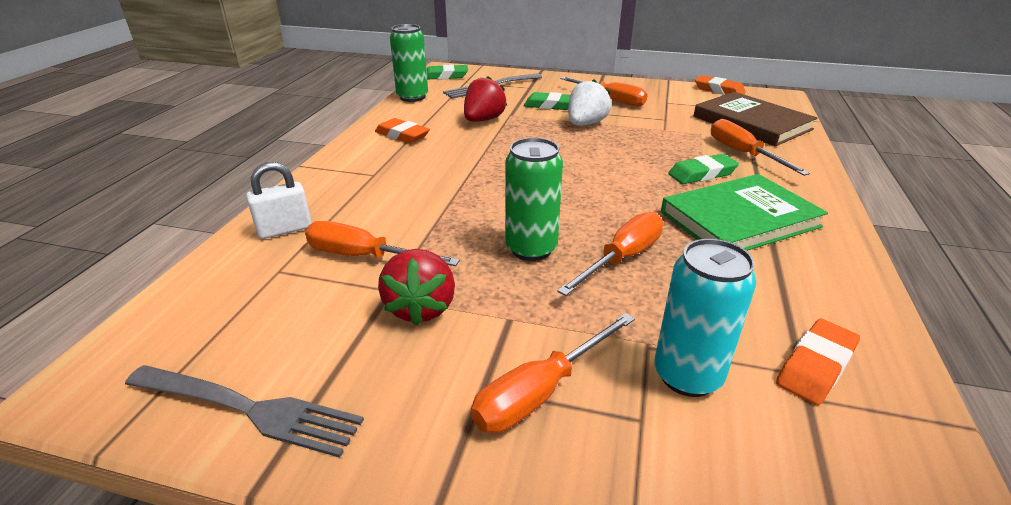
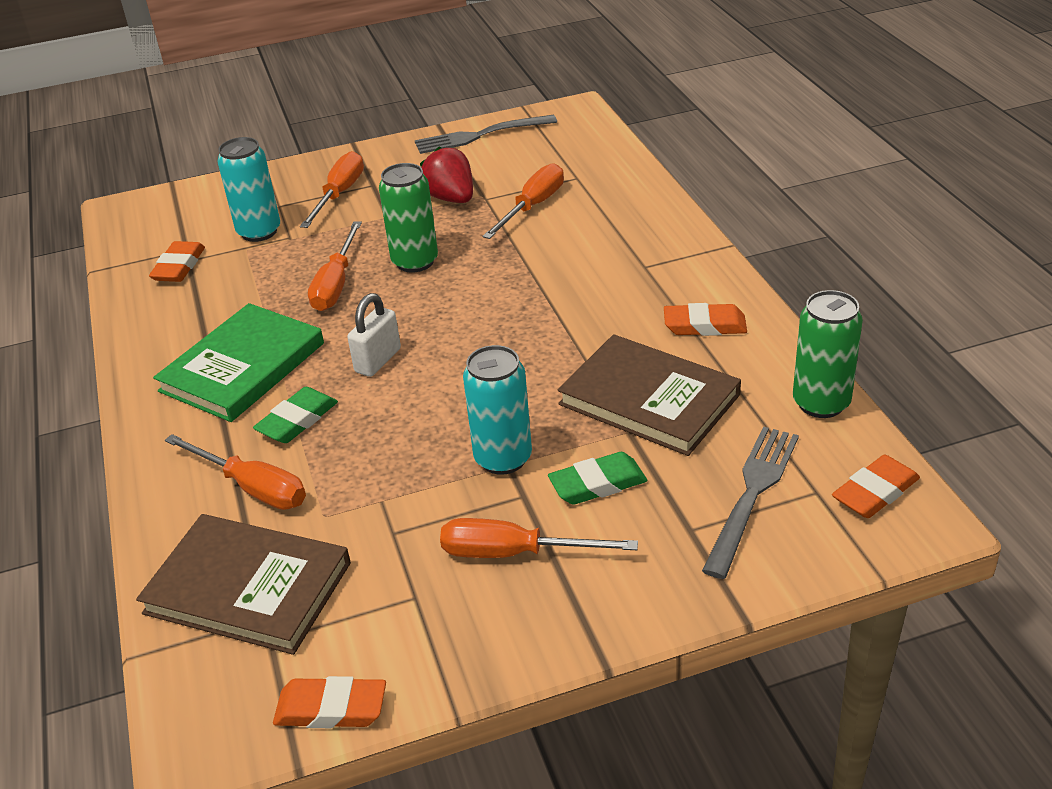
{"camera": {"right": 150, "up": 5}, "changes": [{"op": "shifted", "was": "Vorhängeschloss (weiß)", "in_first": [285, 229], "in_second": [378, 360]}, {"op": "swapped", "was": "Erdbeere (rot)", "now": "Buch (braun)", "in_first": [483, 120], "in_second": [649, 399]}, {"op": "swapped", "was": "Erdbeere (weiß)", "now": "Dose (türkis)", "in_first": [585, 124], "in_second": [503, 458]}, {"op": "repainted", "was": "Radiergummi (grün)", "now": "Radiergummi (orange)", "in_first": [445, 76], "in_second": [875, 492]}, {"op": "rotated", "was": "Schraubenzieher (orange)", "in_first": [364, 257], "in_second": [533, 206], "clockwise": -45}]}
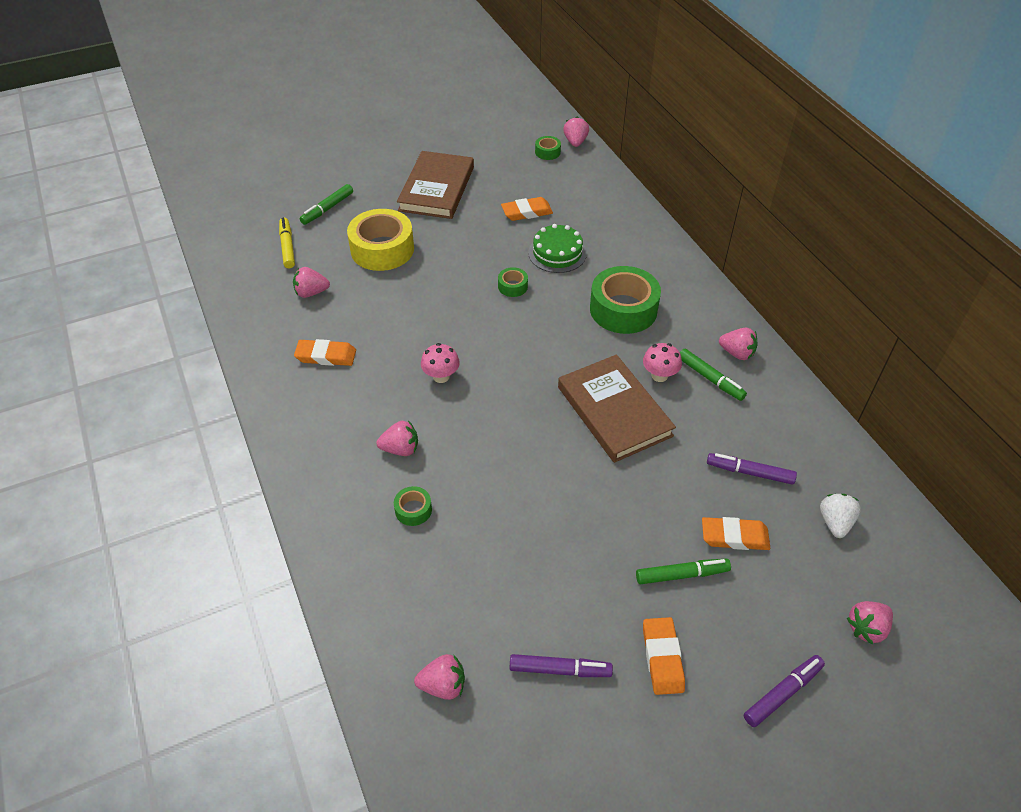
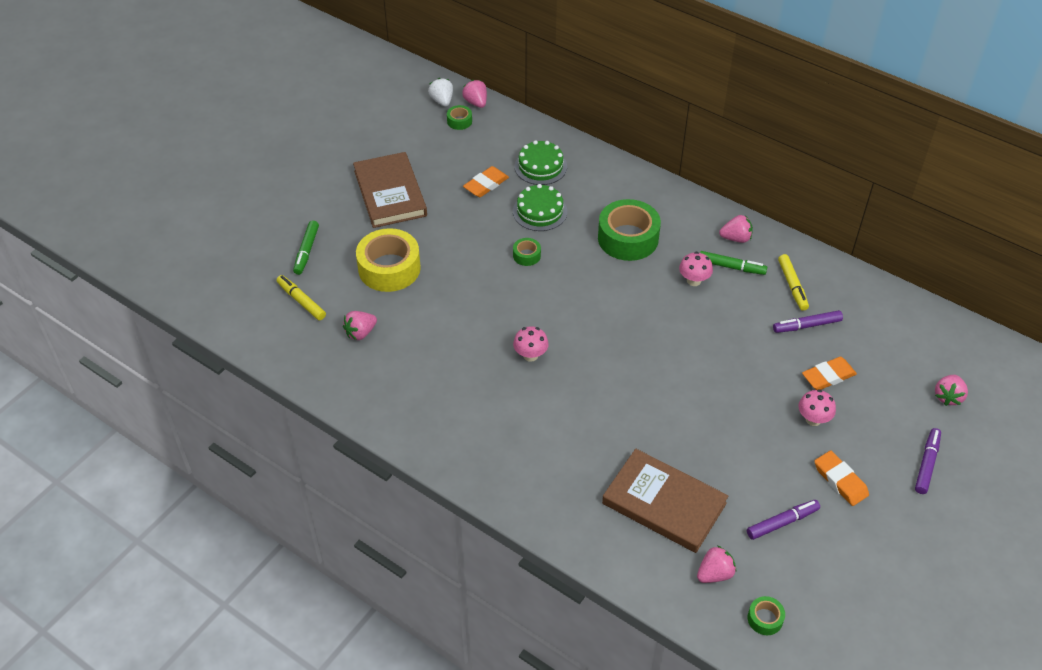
{"camera": {"right": -30, "up": 0}, "changes": [{"op": "gone", "was": "Radiergummi (orange)", "in_first": [326, 356]}, {"op": "gone", "was": "Erdbeere (rosa)", "in_first": [400, 449]}, {"op": "new", "now": "Kuchen (grün)", "in_second": [540, 166]}, {"op": "new", "now": "Filzstift (gelb)", "in_second": [792, 286]}, {"op": "shifted", "was": "Klebeband (grün)", "in_first": [413, 510], "in_second": [765, 619]}, {"op": "shifted", "was": "Buch (braun)", "in_first": [614, 411], "in_second": [664, 503]}, {"op": "shifted", "was": "Erdbeere (weiß)", "in_first": [835, 522], "in_second": [442, 101]}, {"op": "swapped", "was": "Filzstift (grün)", "now": "Pilz (rosa)", "in_first": [682, 575], "in_second": [813, 419]}]}
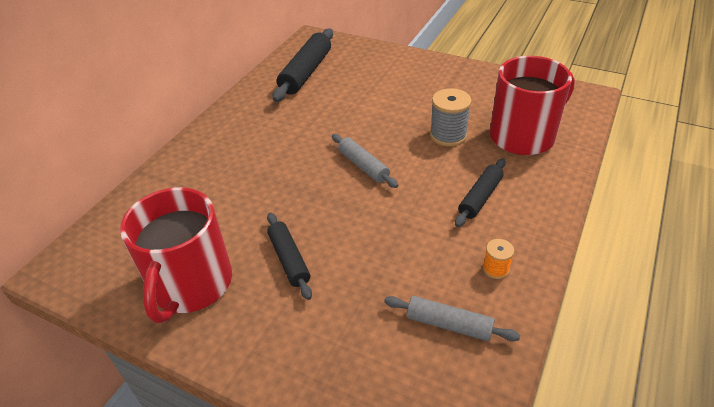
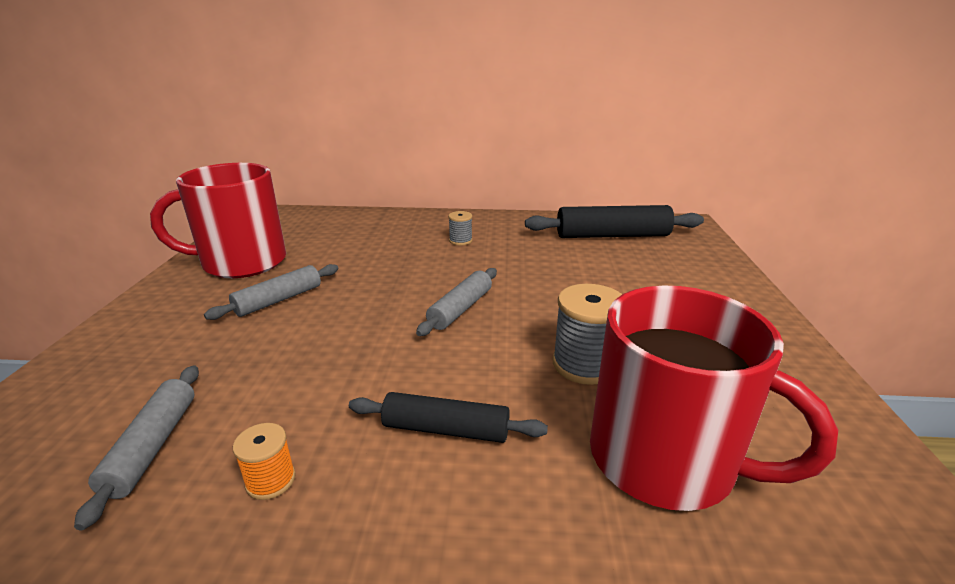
{"camera": {"right": 65, "up": -15}, "changes": [{"op": "new", "now": "Garnrolle (grau)", "in_second": [460, 241]}, {"op": "repainted", "was": "Nudelholz (schwarz)", "now": "Nudelholz (grau)", "in_first": [289, 259], "in_second": [279, 300]}]}
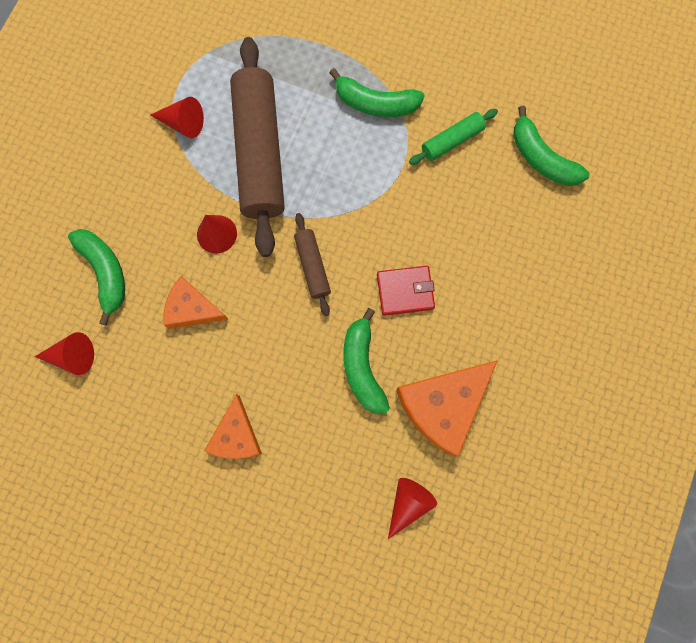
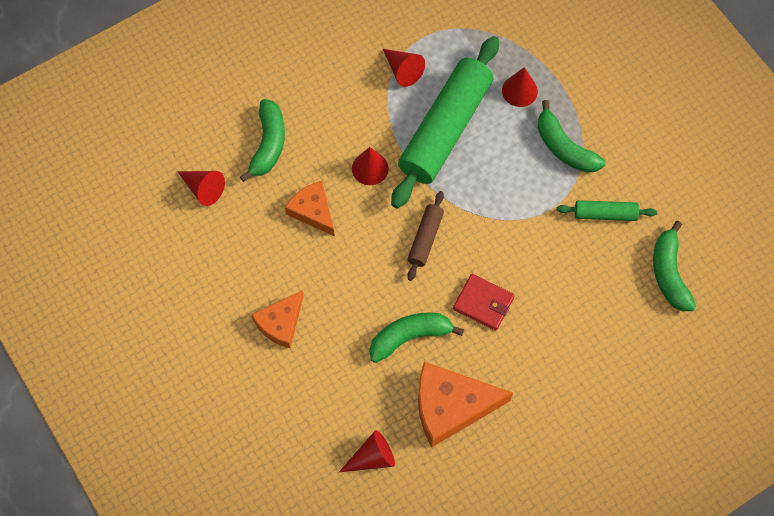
{"camera": {"right": 35, "up": -10}, "changes": [{"op": "new", "now": "Kegel (rot)", "in_second": [519, 91]}, {"op": "repainted", "was": "Nudelholz (braun)", "now": "Nudelholz (grün)", "in_first": [260, 153], "in_second": [445, 129]}, {"op": "rotated", "was": "Banane (grün)", "in_first": [362, 367], "in_second": [409, 337], "clockwise": 45}]}
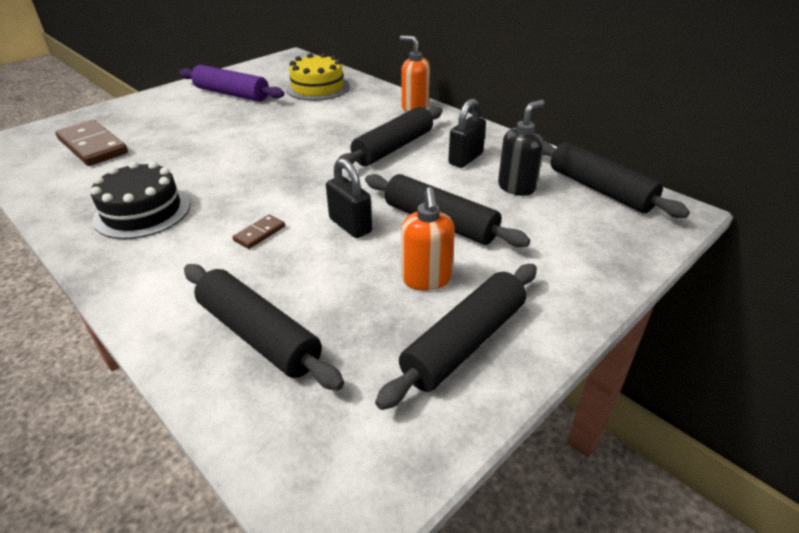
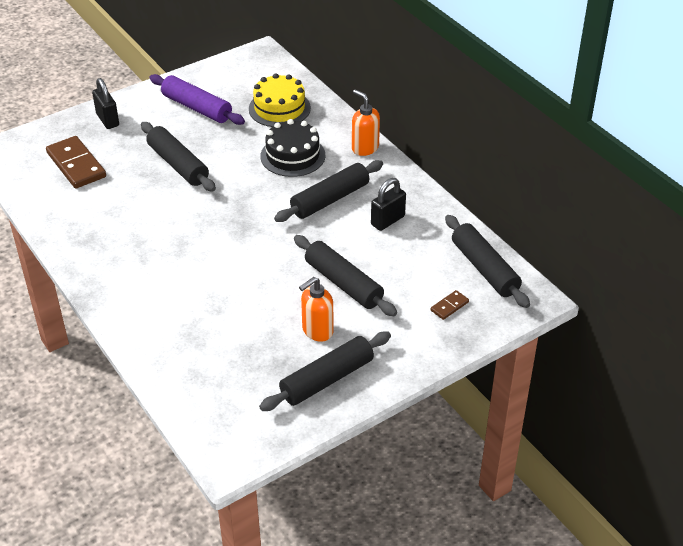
{"camera": {"right": 10, "up": 5}, "changes": [{"op": "gone", "was": "Seifenspender (schwarz)", "in_first": [517, 187]}, {"op": "shifted", "was": "Kuchen (schwarz)", "in_first": [142, 212], "in_second": [292, 156]}, {"op": "shifted", "was": "Nudelholz (schwarz)", "in_first": [259, 335], "in_second": [178, 164]}, {"op": "shifted", "was": "Dominostein (braun)", "in_first": [259, 233], "in_second": [449, 306]}, {"op": "shifted", "was": "Vorhängeschloss (schwarz)", "in_first": [350, 225], "in_second": [108, 120]}, {"op": "rotated", "was": "Seifenspender (orange)", "in_first": [426, 279], "in_second": [317, 331], "clockwise": 45}]}
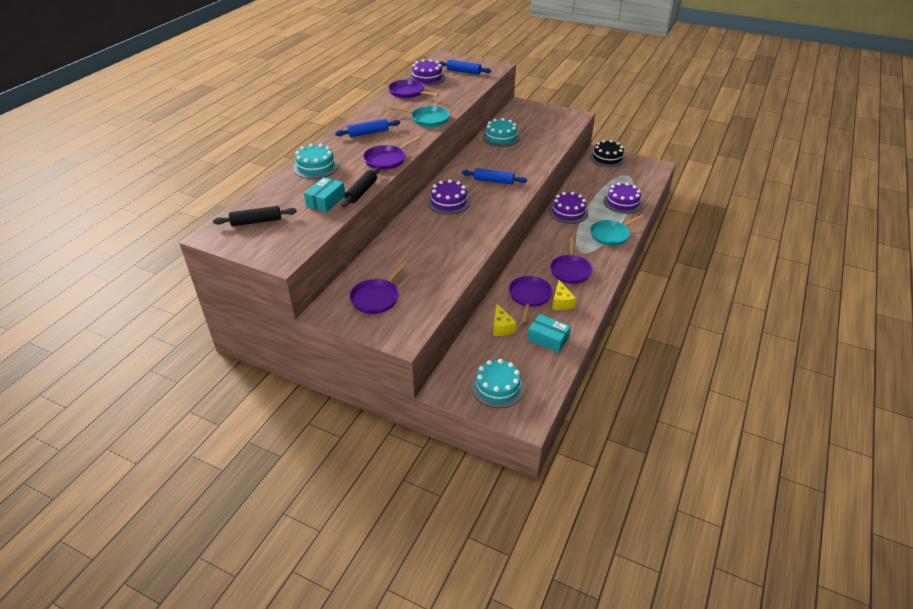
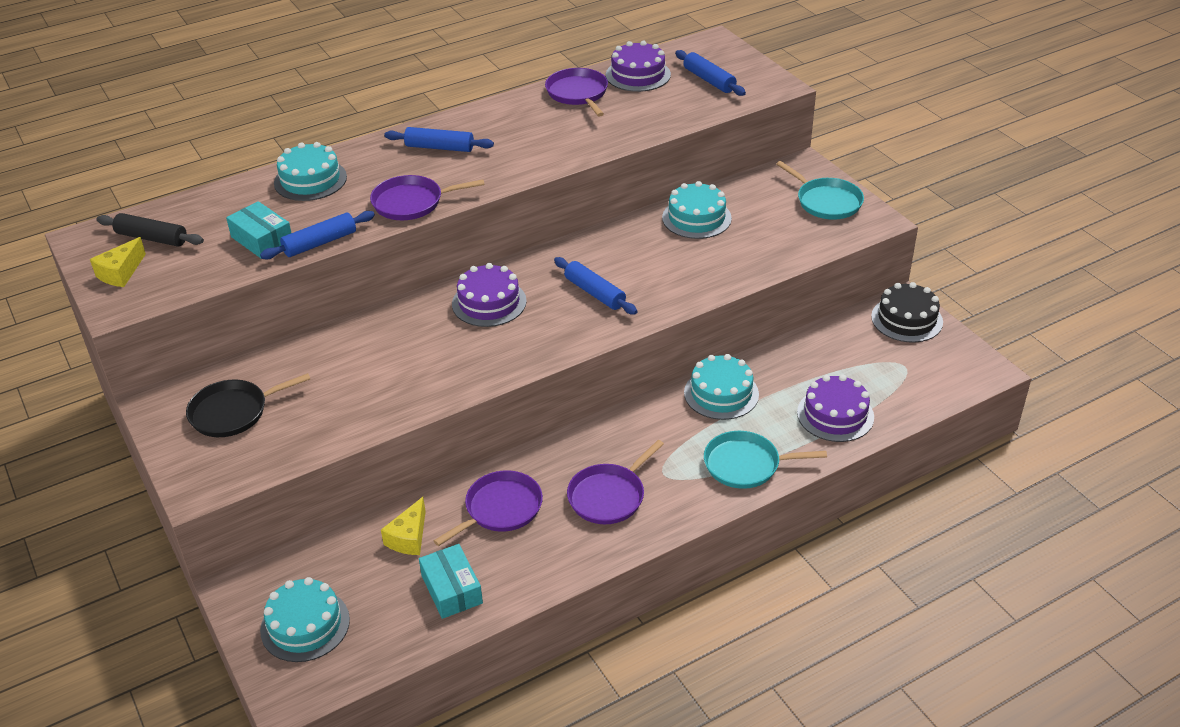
{"camera": {"right": 35, "up": 0}, "changes": [{"op": "shifted", "was": "Pfanne (türkis)", "in_first": [428, 119], "in_second": [826, 201]}, {"op": "shifted", "was": "Käse (gelb)", "in_first": [561, 302], "in_second": [121, 273]}, {"op": "repainted", "was": "Nudelholz (schwarz)", "now": "Nudelholz (blau)", "in_first": [361, 192], "in_second": [320, 243]}, {"op": "repainted", "was": "Pfanne (lila)", "now": "Pfanne (schwarz)", "in_first": [376, 297], "in_second": [233, 412]}, {"op": "repainted", "was": "Kuchen (lila)", "now": "Kuchen (türkis)", "in_first": [568, 212], "in_second": [721, 393]}, {"op": "rotated", "was": "Schachtel (türkis)", "in_first": [326, 201], "in_second": [262, 239], "clockwise": 75}]}
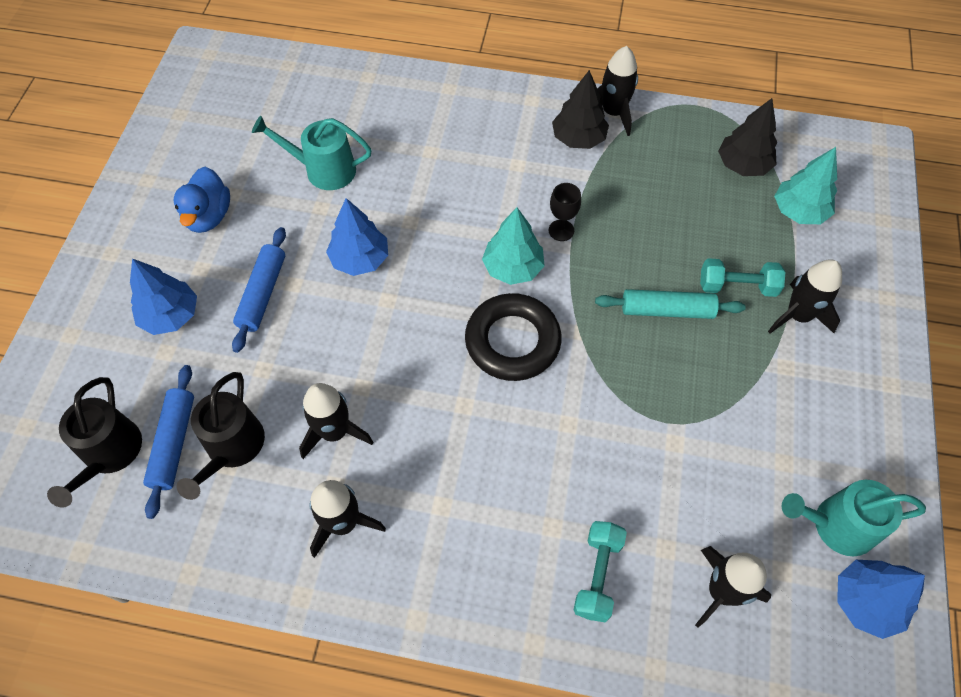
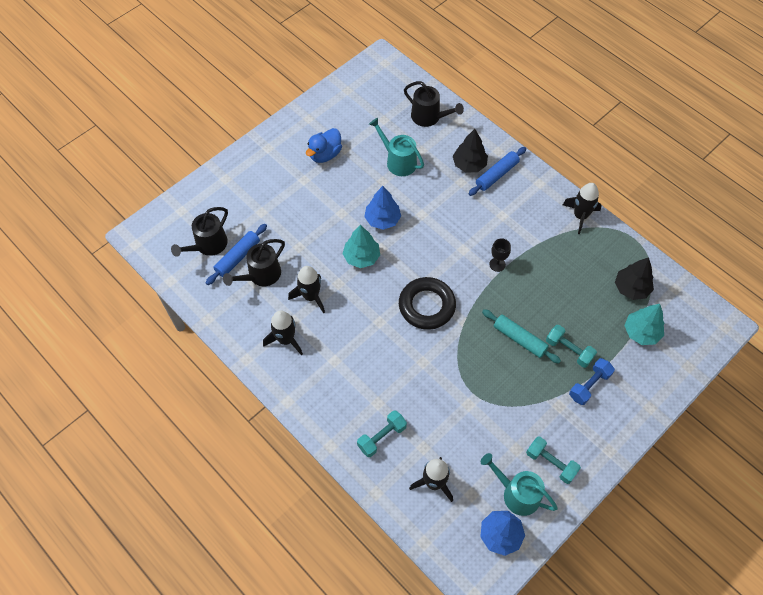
{"camera": {"right": 35, "up": 0}, "changes": [{"op": "gone", "was": "Baum (blau)", "in_first": [170, 316]}, {"op": "new", "now": "Gießkanne (schwarz)", "in_second": [429, 117]}, {"op": "new", "now": "Hantel (türkis)", "in_second": [551, 463]}, {"op": "shifted", "was": "Nudelholz (blau)", "in_first": [262, 294], "in_second": [496, 175]}, {"op": "shifted", "was": "Baum (türkis)", "in_first": [513, 268], "in_second": [361, 257]}, {"op": "shifted", "was": "Baum (schwarz)", "in_first": [578, 139], "in_second": [469, 164]}, {"op": "swapped", "was": "Rakete (schwarz)", "now": "Hantel (blau)", "in_first": [798, 316], "in_second": [589, 385]}]}
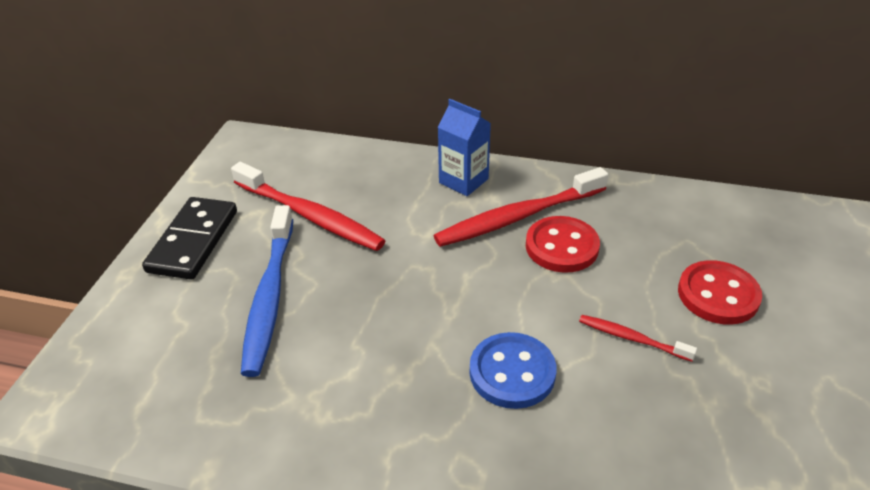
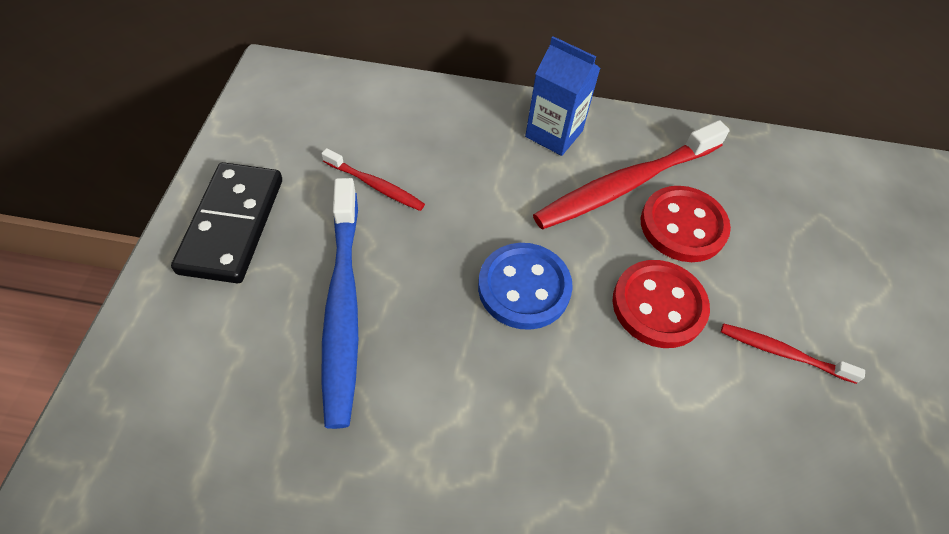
{"camera": {"right": -10, "up": 15}, "changes": [{"op": "shifted", "was": "Knopf (blau)", "in_first": [512, 372], "in_second": [524, 288]}, {"op": "shifted", "was": "Knopf (rot)", "in_first": [718, 295], "in_second": [658, 305]}, {"op": "scaled", "was": "Zahnbürste (rot)", "in_first": [310, 216], "in_second": [375, 185], "ratio": 0.5}]}
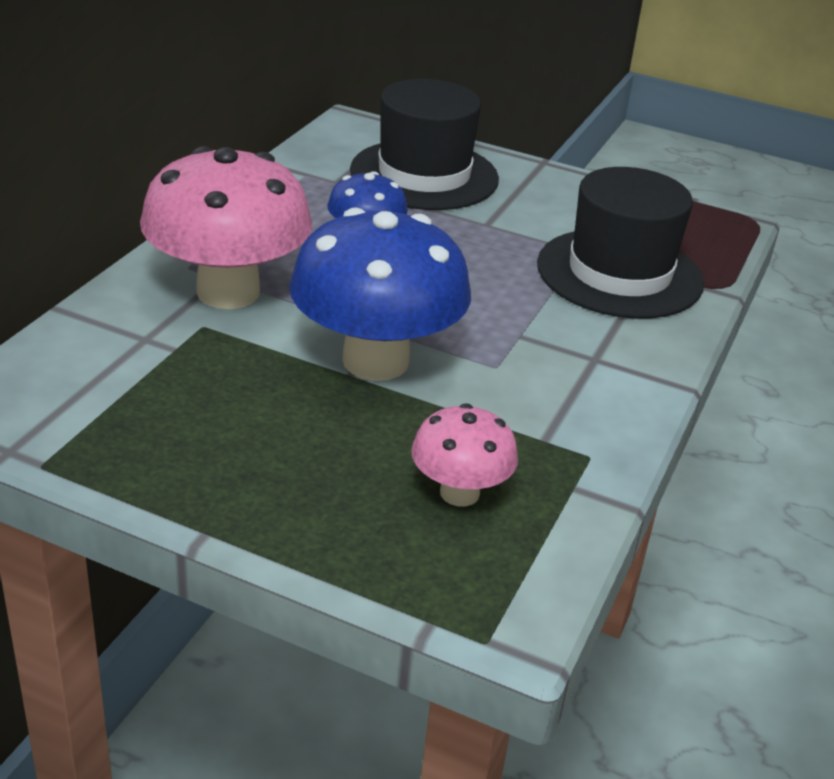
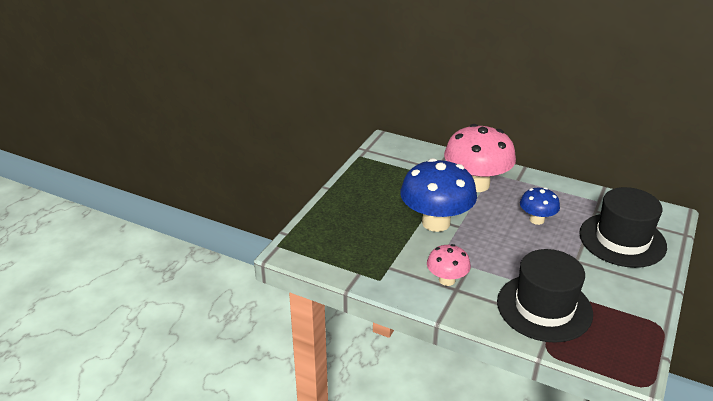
{"camera": {"right": 95, "up": 0}, "changes": [{"op": "shifted", "was": "Pilz (rosa)", "in_first": [459, 493], "in_second": [447, 280]}]}
